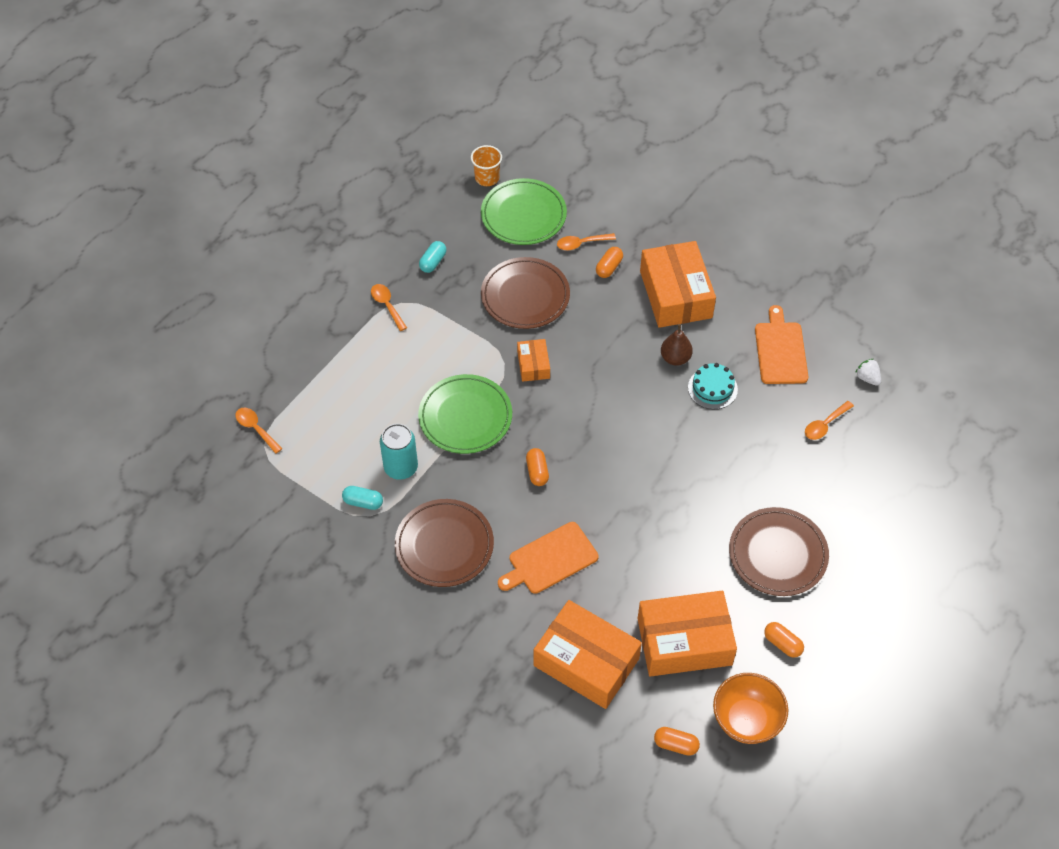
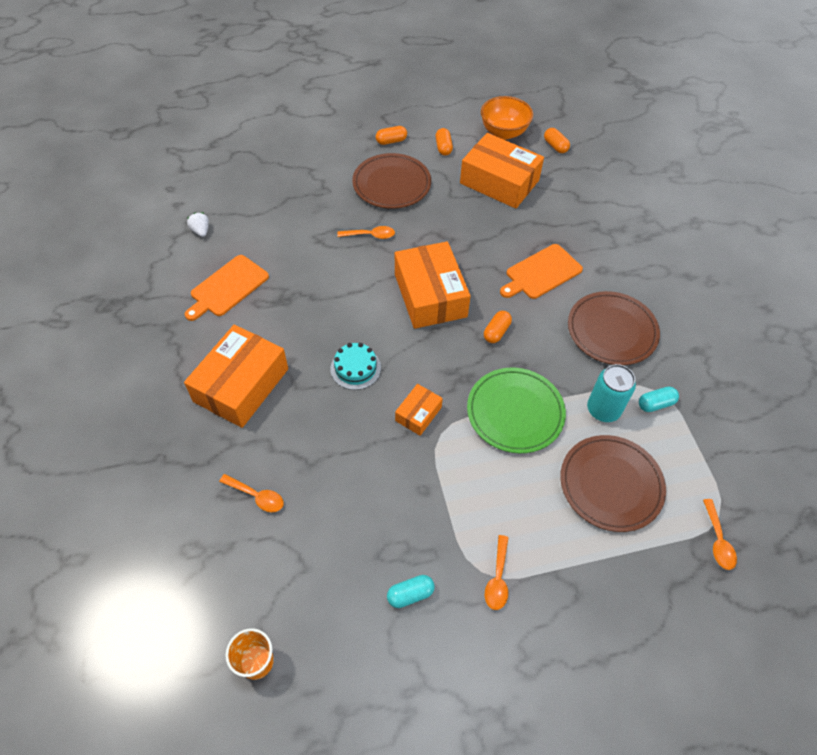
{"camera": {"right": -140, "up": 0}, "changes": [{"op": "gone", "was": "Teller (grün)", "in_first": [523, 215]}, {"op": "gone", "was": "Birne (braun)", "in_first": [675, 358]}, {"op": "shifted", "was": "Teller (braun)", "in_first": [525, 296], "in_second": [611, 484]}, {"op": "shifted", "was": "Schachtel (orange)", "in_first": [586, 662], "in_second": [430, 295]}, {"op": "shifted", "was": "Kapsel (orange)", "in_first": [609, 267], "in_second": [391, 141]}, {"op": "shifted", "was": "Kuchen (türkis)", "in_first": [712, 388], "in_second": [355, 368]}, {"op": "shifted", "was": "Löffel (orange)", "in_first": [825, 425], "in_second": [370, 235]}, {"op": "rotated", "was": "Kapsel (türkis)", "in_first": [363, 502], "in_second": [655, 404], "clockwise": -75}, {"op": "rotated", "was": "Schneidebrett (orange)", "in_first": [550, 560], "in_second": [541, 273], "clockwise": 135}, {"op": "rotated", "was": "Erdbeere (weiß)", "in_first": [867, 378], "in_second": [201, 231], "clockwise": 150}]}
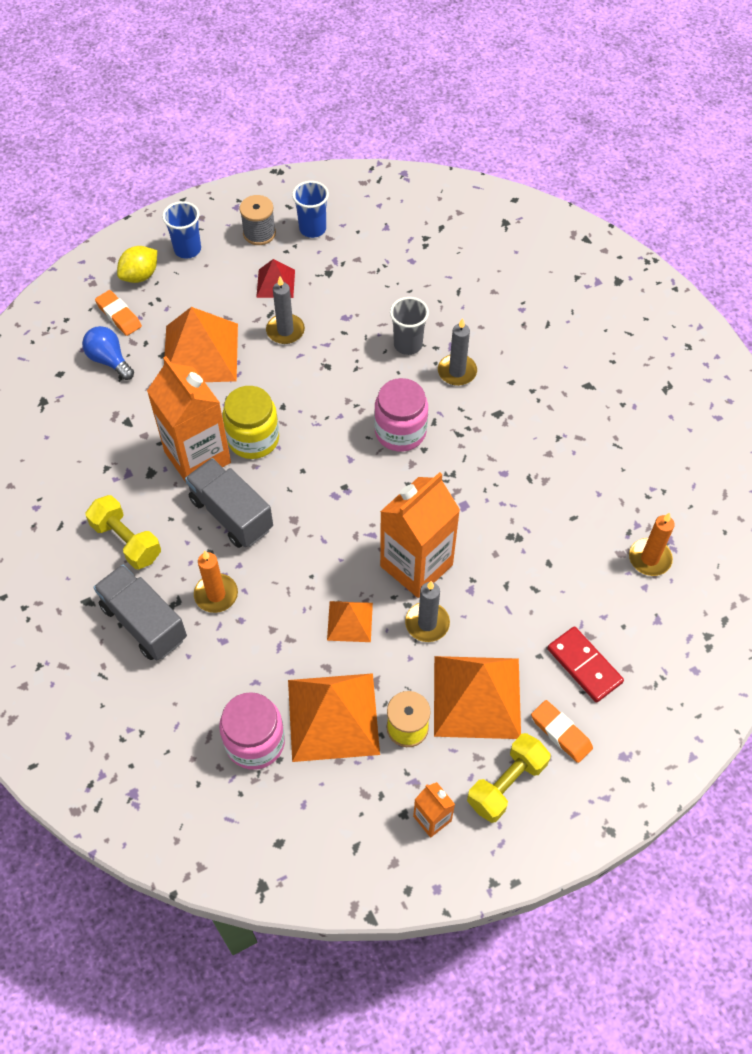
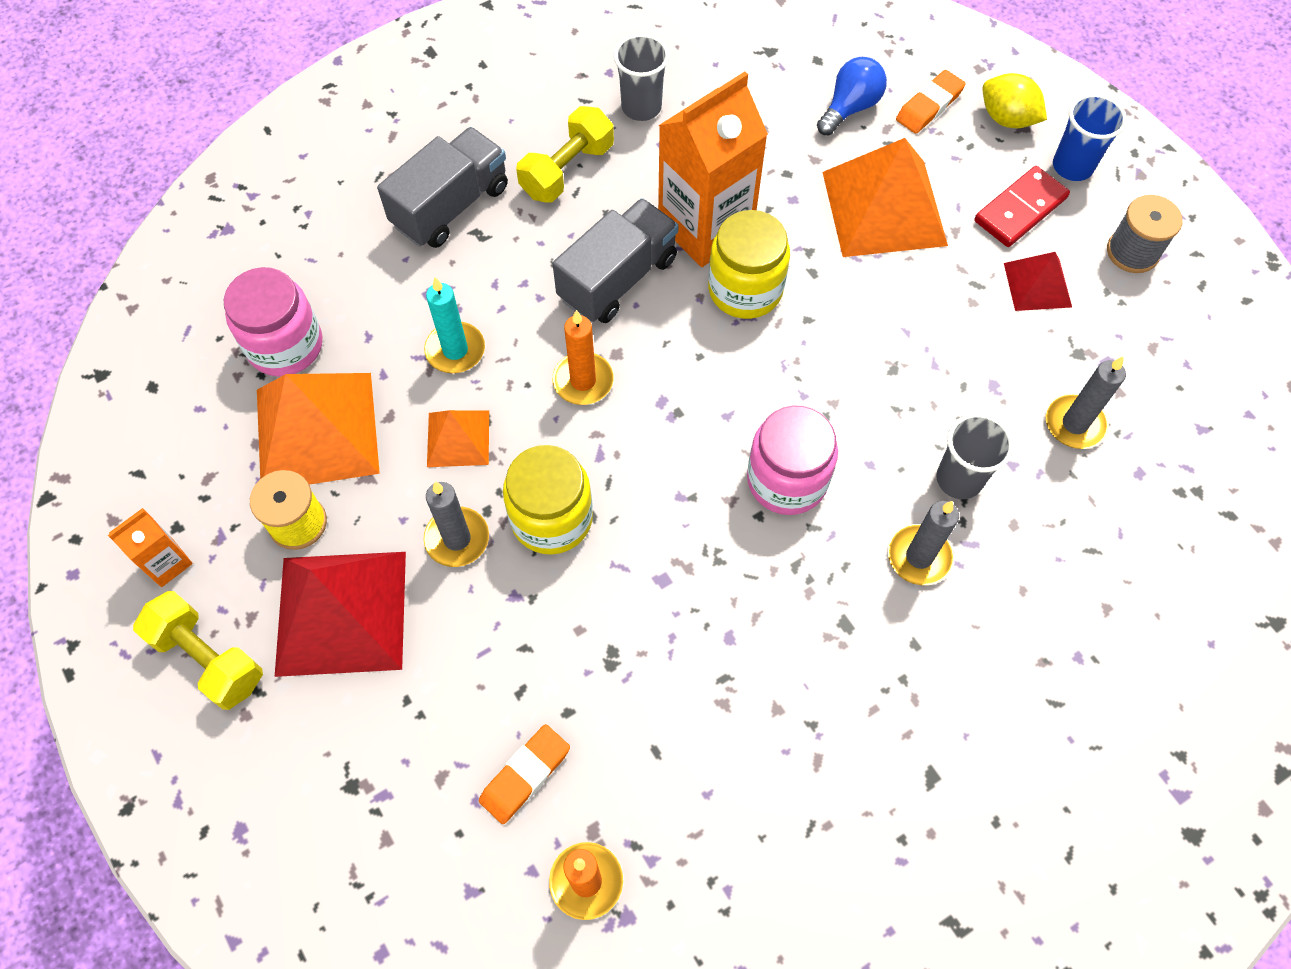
{"camera": {"right": 85, "up": 5}, "changes": [{"op": "gone", "was": "Becher (blau)", "in_first": [312, 229]}, {"op": "new", "now": "Kerze (türkis)", "in_second": [455, 350]}, {"op": "new", "now": "Becher (grau)", "in_second": [641, 107]}, {"op": "shifted", "was": "Kerze (orange)", "in_first": [216, 594], "in_second": [583, 381]}, {"op": "shifted", "was": "Kerze (grau)", "in_first": [285, 331], "in_second": [1074, 424]}, {"op": "shifted", "was": "Radiergummi (orange)", "in_first": [561, 733], "in_second": [525, 775]}, {"op": "shifted", "was": "Dominostein (rot)", "in_first": [584, 665], "in_second": [1020, 210]}, {"op": "swapped", "was": "Getränkekarton (orange)", "now": "Einmachglas (gelb)", "in_first": [416, 565], "in_second": [551, 518]}, {"op": "repainted", "was": "Pyramide (orange)", "now": "Pyramide (rot)", "in_first": [476, 697], "in_second": [341, 612]}]}
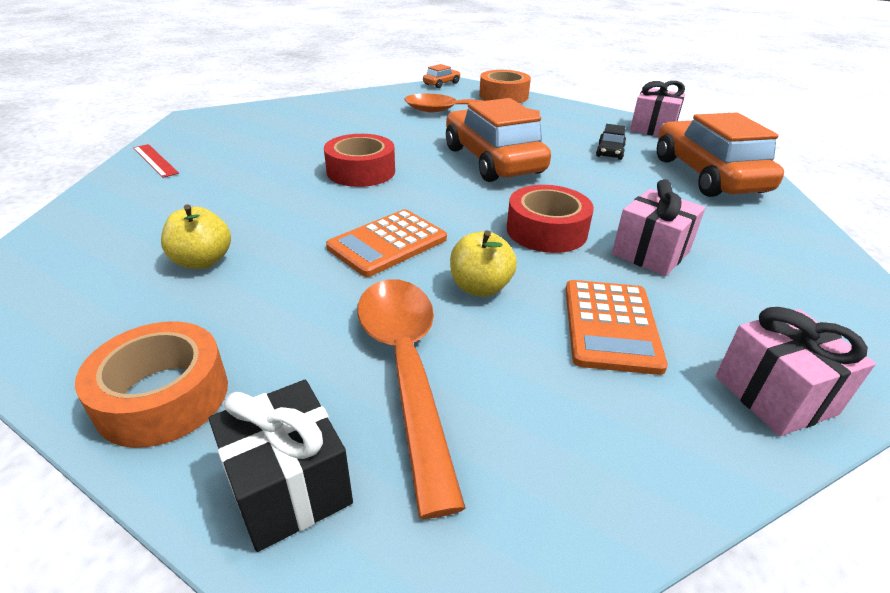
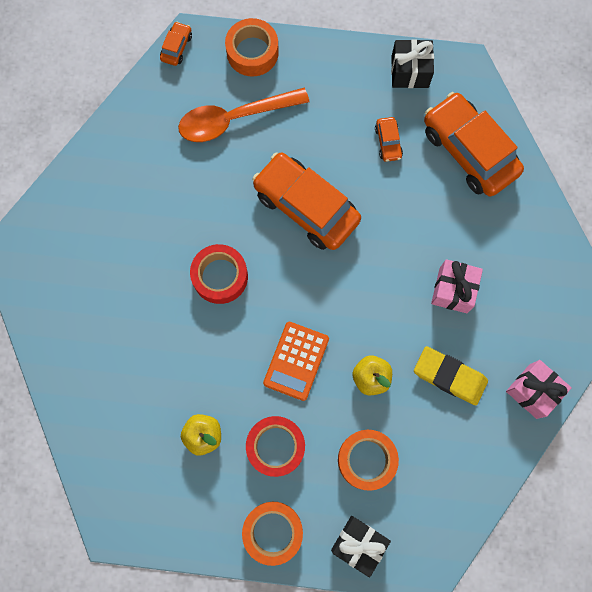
{"camera": {"right": -25, "up": 40}, "changes": [{"op": "gone", "was": "Lineal (rot)", "in_first": [155, 160]}, {"op": "shifted", "was": "Klebeband (rot)", "in_first": [546, 230], "in_second": [275, 446]}, {"op": "swapped", "was": "Löffel (orange)", "now": "Klebeband (orange)", "in_first": [406, 369], "in_second": [366, 460]}, {"op": "swapped", "was": "Taschenrechner (orange)", "now": "Radiergummi (gelb)", "in_first": [610, 326], "in_second": [449, 376]}, {"op": "repainted", "was": "Auto (schwarz)", "now": "Auto (orange)", "in_first": [610, 152], "in_second": [388, 142]}, {"op": "repainted", "was": "Geschenk (rosa)", "now": "Geschenk (schwarz)", "in_first": [652, 129], "in_second": [410, 72]}]}
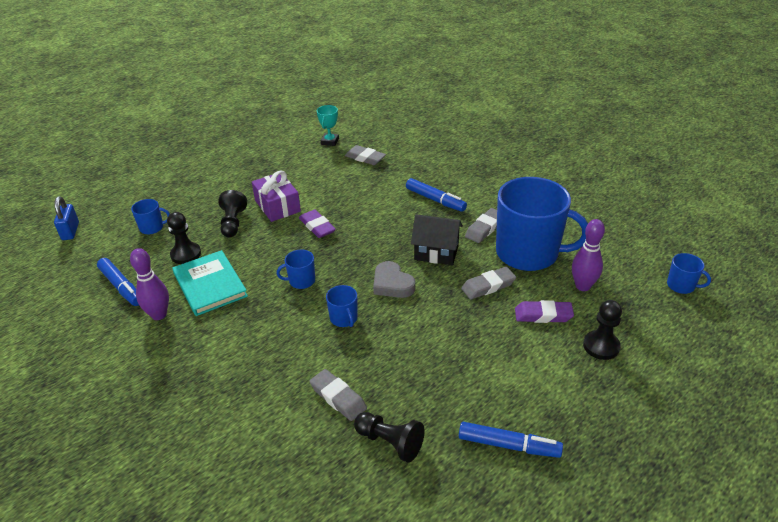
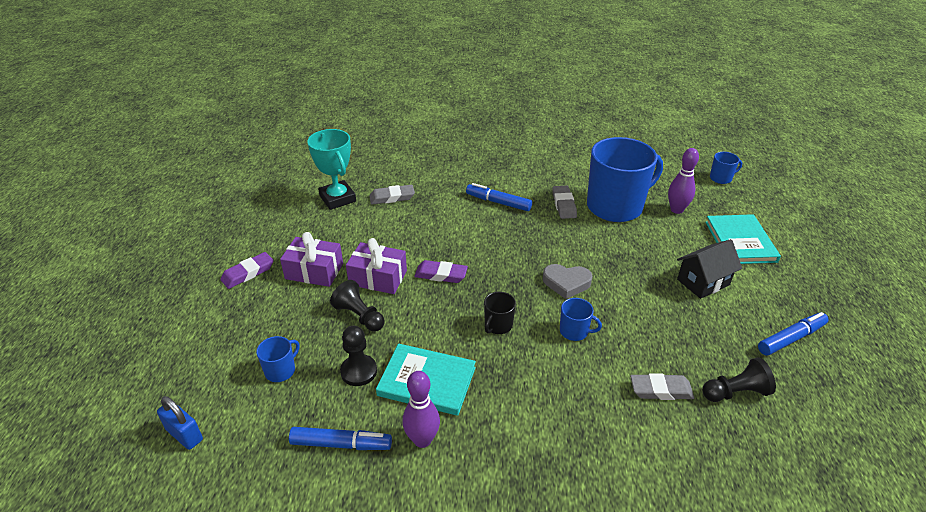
{"camera": {"right": -45, "up": 0}, "changes": [{"op": "gone", "was": "Radiergummi (grau)", "in_first": [488, 286]}, {"op": "new", "now": "Geschenk (lila)", "in_second": [314, 271]}, {"op": "shifted", "was": "Haus (schwarz)", "in_first": [436, 253], "in_second": [703, 282]}, {"op": "shifted", "was": "Radiergummi (lila)", "in_first": [543, 315], "in_second": [248, 273]}, {"op": "swapped", "was": "Bauer (schwarz)", "now": "Buch (türkis)", "in_first": [601, 346], "in_second": [740, 241]}, {"op": "repainted", "was": "Tasse (blau)", "now": "Tasse (schwarz)", "in_first": [301, 281], "in_second": [498, 325]}, {"op": "rotated", "was": "Filzstift (blau)", "in_first": [435, 200], "in_second": [498, 202], "clockwise": -150}, {"op": "scaled", "was": "Pokal (türkis)", "in_first": [330, 141], "in_second": [337, 198], "ratio": 1.72}]}
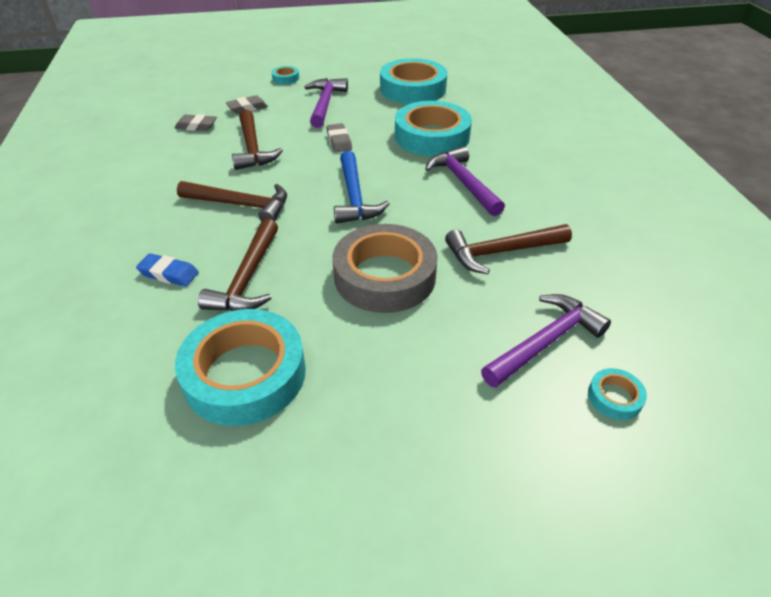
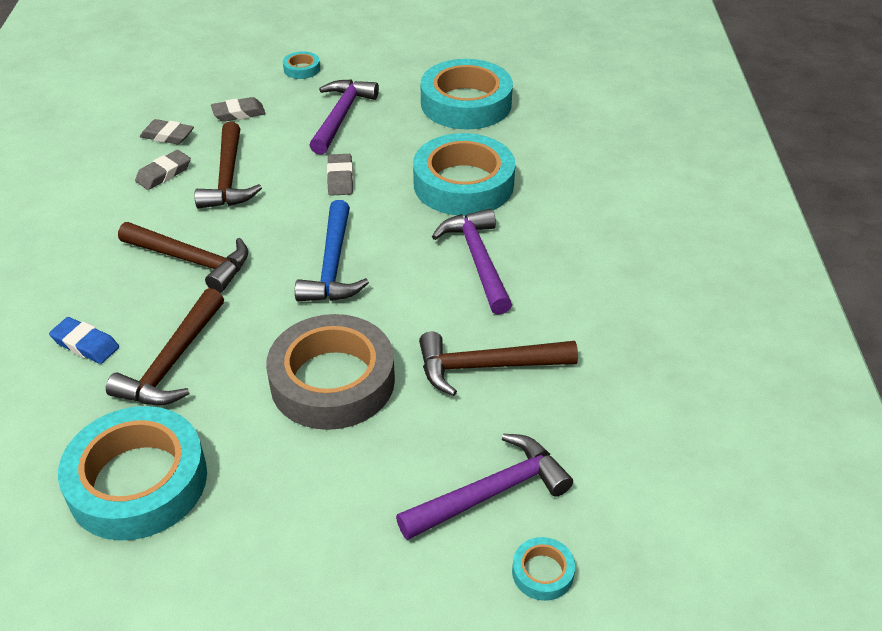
{"camera": {"right": 10, "up": 0}, "changes": [{"op": "new", "now": "Radiergummi (grau)", "in_second": [164, 174]}]}
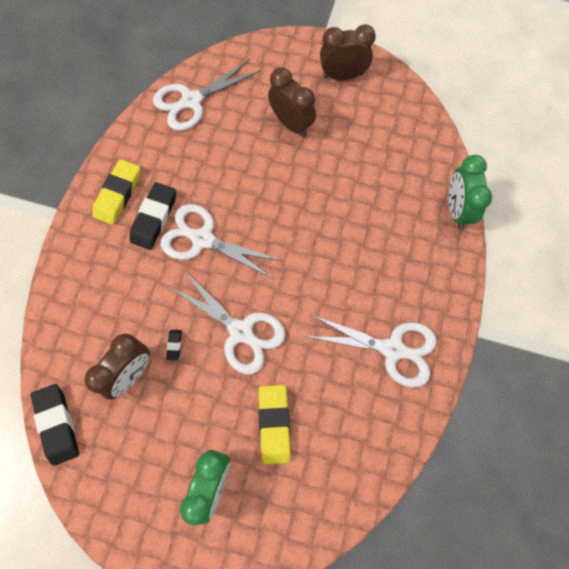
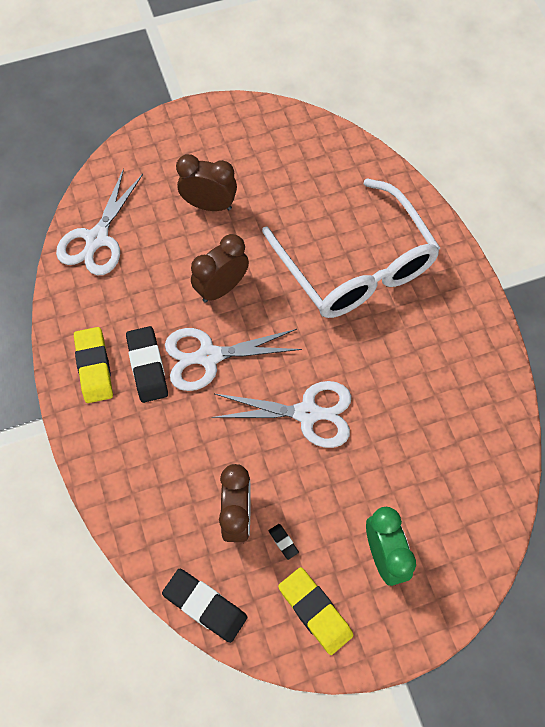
{"camera": {"right": -35, "up": -5}, "changes": [{"op": "gone", "was": "Schere (weiß)", "in_first": [392, 349]}, {"op": "gone", "was": "Wecker (grün)", "in_first": [457, 209]}, {"op": "new", "now": "Brille (weiß)", "in_second": [356, 265]}, {"op": "shifted", "was": "Radiergummi (schwarz)", "in_first": [174, 345], "in_second": [283, 542]}, {"op": "shifted", "was": "Radiergummi (gelb)", "in_first": [274, 424], "in_second": [315, 611]}, {"op": "shifted", "was": "Wecker (braun)", "in_first": [343, 76], "in_second": [221, 288]}]}
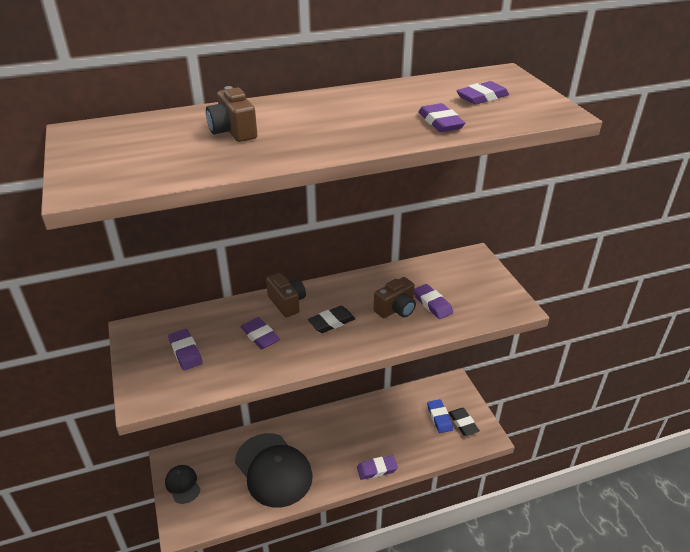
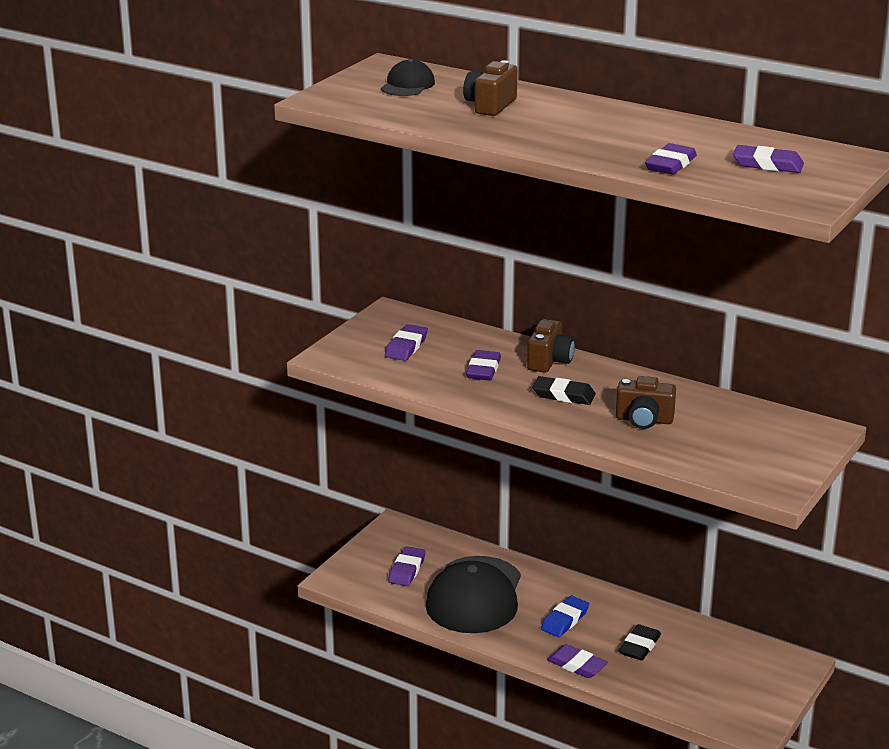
{"camera": {"right": 50, "up": -10}, "changes": [{"op": "shifted", "was": "Kappe (schwarz)", "in_first": [182, 485], "in_second": [407, 85]}, {"op": "shifted", "was": "Radiergummi (lila)", "in_first": [432, 304], "in_second": [407, 570]}, {"op": "shifted", "was": "Radiergummi (blau)", "in_first": [439, 418], "in_second": [565, 620]}, {"op": "shifted", "was": "Radiergummi (schwarz)", "in_first": [463, 423], "in_second": [639, 646]}]}
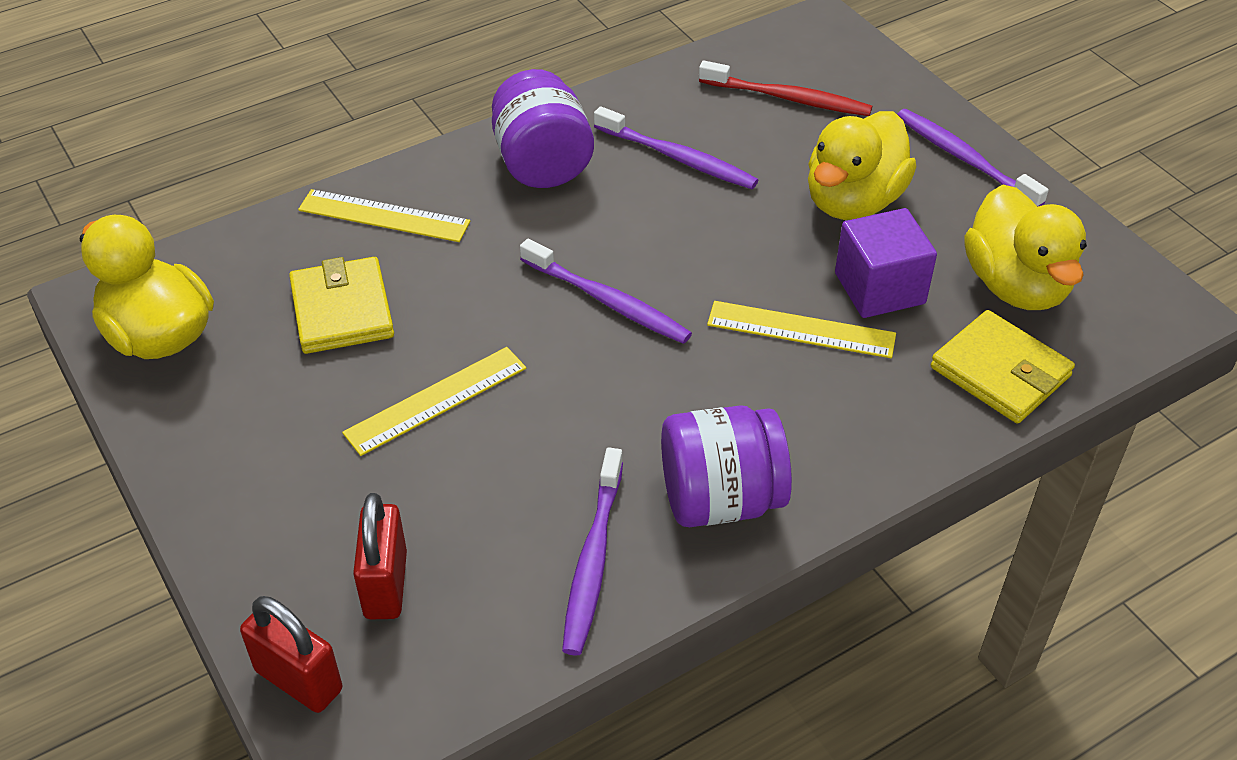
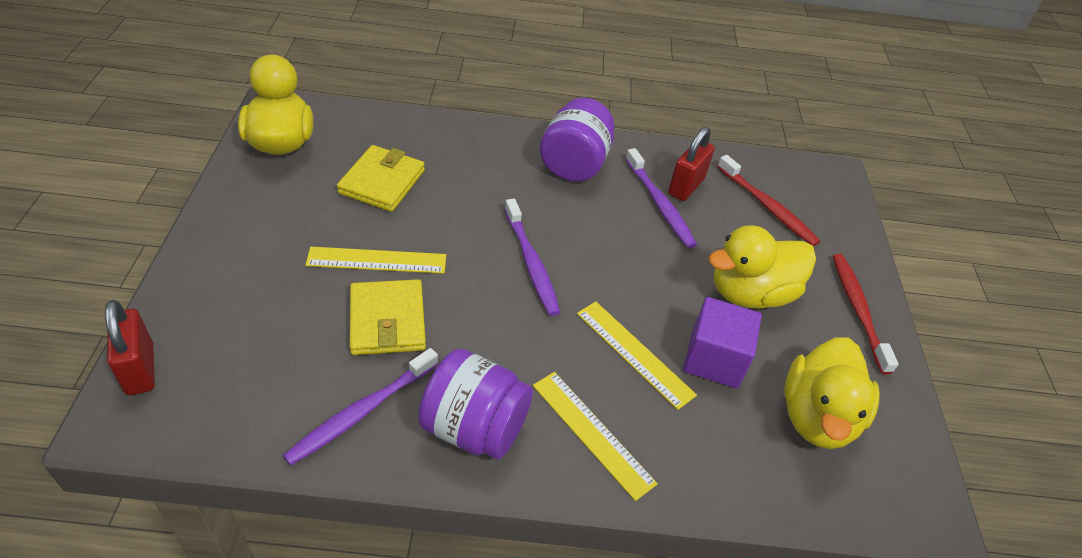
{"camera": {"right": 30, "up": 0}, "changes": [{"op": "shifted", "was": "Lineal (gelb)", "in_first": [384, 216], "in_second": [592, 433]}, {"op": "shifted", "was": "Vorhängeschloss (rot)", "in_first": [385, 585], "in_second": [686, 187]}, {"op": "shifted", "was": "Geldbörse (gelb)", "in_first": [1000, 372], "in_second": [387, 320]}, {"op": "repainted", "was": "Zahnbürste (lila)", "now": "Zahnbürste (rot)", "in_first": [964, 158], "in_second": [858, 310]}]}
